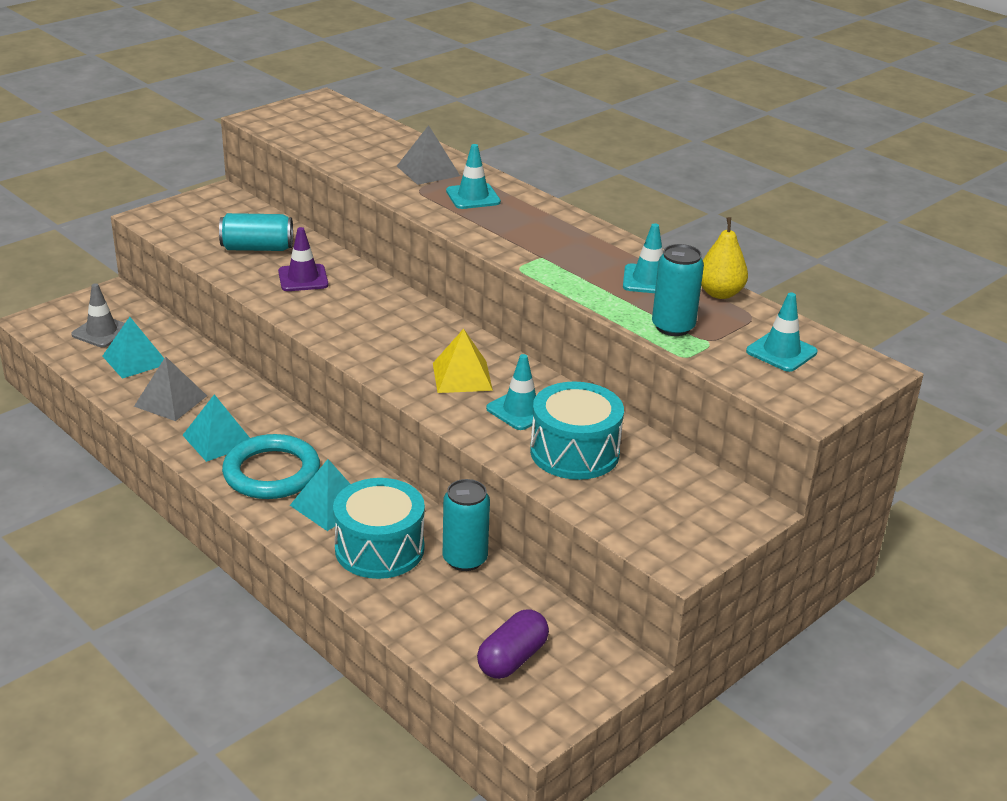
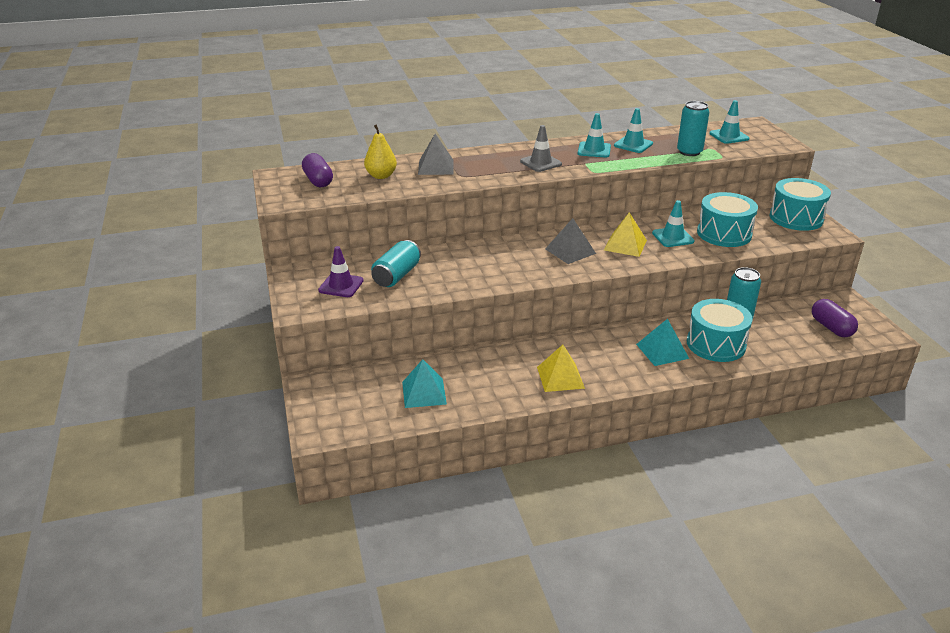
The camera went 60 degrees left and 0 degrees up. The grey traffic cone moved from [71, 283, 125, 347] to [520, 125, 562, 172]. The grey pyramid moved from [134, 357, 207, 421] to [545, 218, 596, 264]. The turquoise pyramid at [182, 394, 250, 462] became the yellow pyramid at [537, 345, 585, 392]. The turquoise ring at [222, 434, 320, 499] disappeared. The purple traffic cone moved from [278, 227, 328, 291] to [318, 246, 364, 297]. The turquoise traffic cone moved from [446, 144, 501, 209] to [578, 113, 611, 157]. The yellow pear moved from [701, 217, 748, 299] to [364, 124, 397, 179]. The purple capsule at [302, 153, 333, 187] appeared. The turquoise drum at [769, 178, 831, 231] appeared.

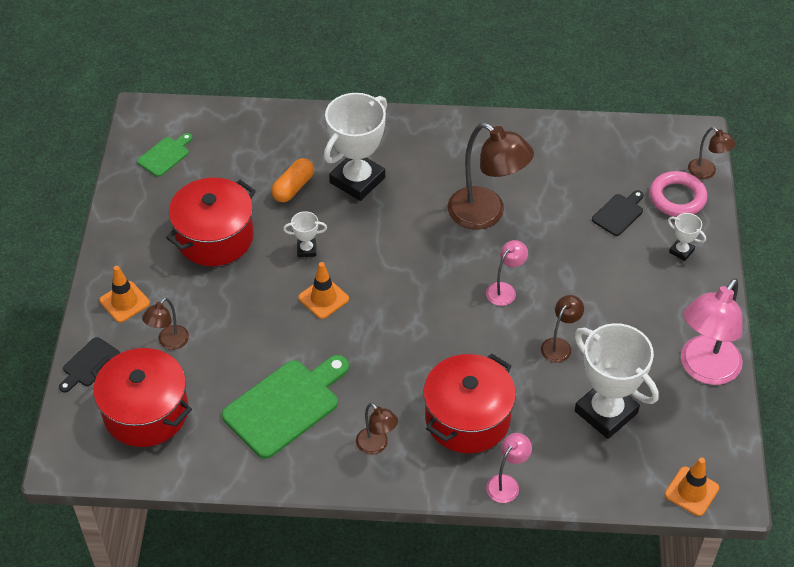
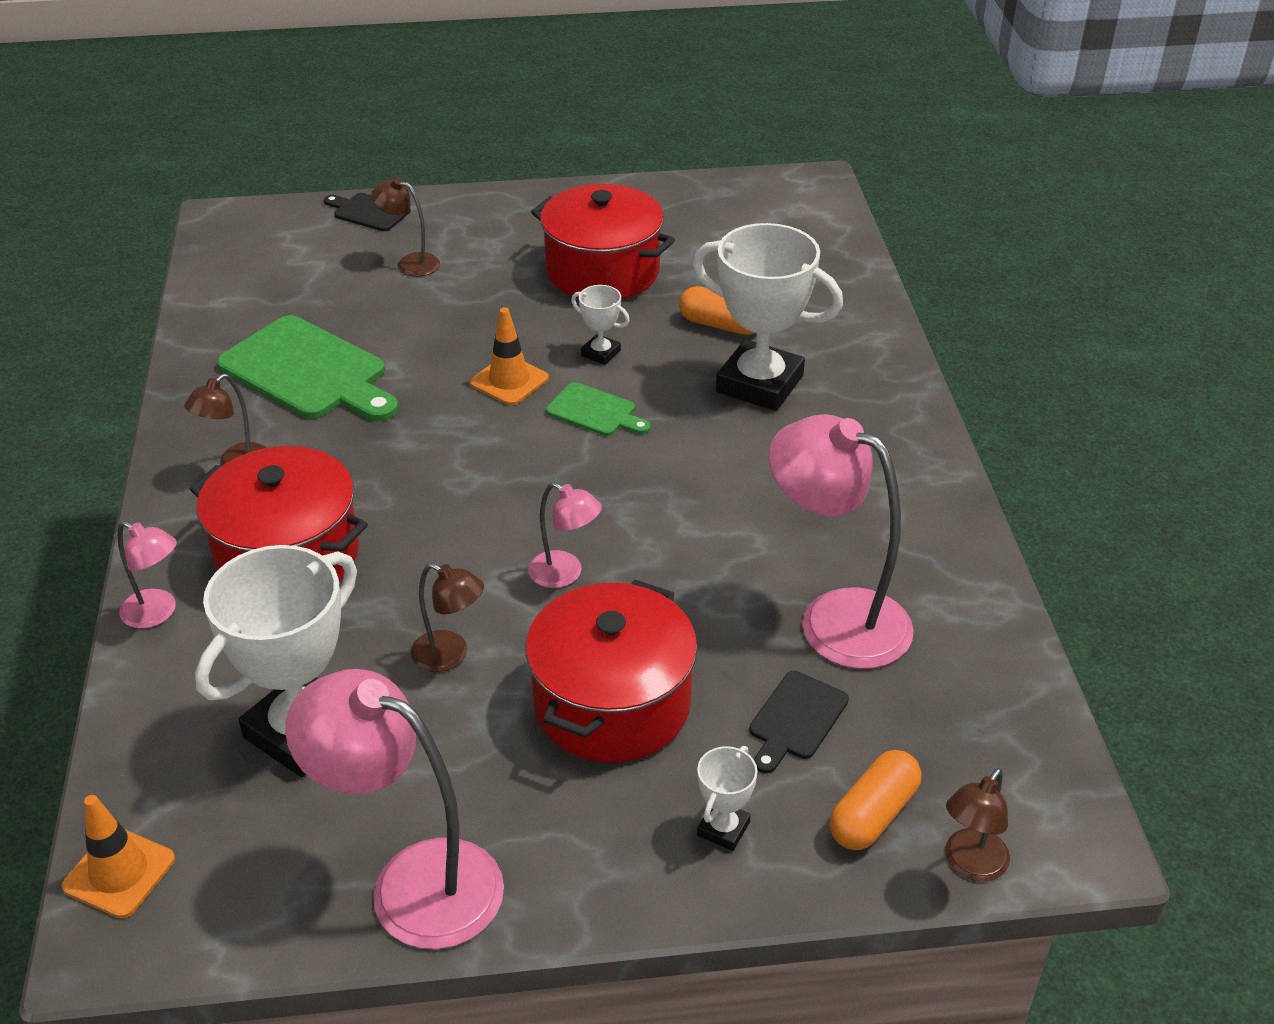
The camera went 80 degrees right and 10 degrees down. The red pot moved from [91, 348, 192, 447] to [526, 580, 698, 763]. The orange traffic cone at [99, 266, 150, 323] disappeared. The green cutting board moved from [137, 133, 192, 177] to [546, 382, 651, 436]. The white trophy at [283, 211, 327, 257] turned 45 degrees counterclockwise. The brown lamp at [448, 122, 534, 229] disappeared. The black cutting board at [592, 190, 644, 236] turned 90 degrees clockwise. The pink ring at [650, 171, 707, 217] was replaced by the orange capsule at [829, 750, 921, 850]. The pink lamp at [769, 414, 914, 669] appeared.

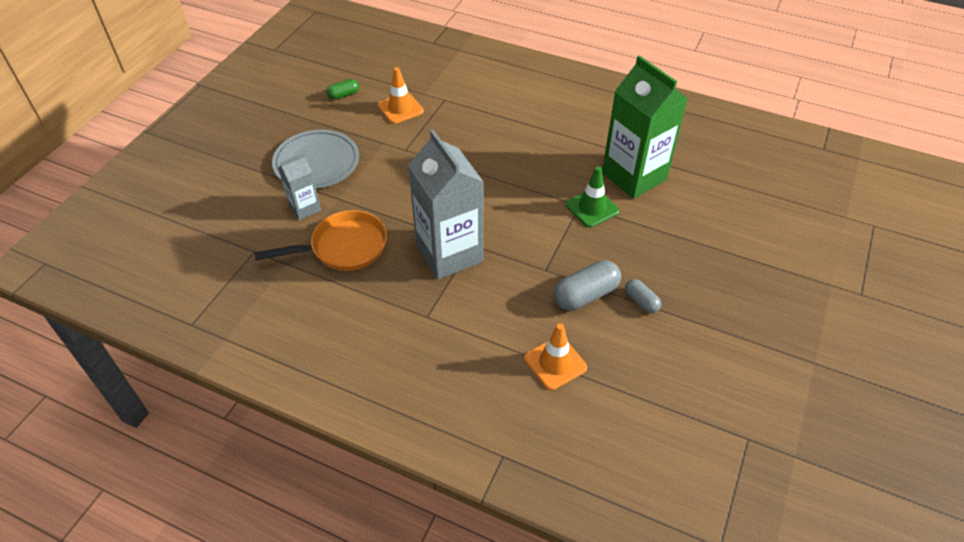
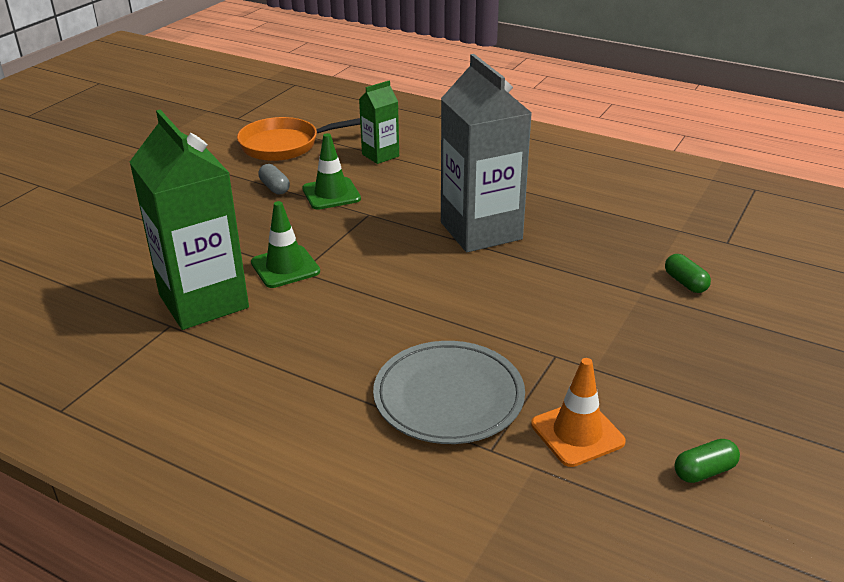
The camera went 175 degrees left and 15 degrees down. The orange pan moved from [254, 210, 387, 271] to [237, 117, 360, 161]. The grey plate moved from [272, 130, 359, 189] to [373, 341, 525, 444]. The grey carton at [278, 153, 321, 220] was replaced by the green capsule at [665, 254, 711, 293]. The orange traffic cone at [524, 323, 587, 390] was replaced by the green carton at [359, 81, 399, 164]. The grey capsule at [554, 260, 621, 311] was replaced by the green traffic cone at [302, 133, 361, 210].

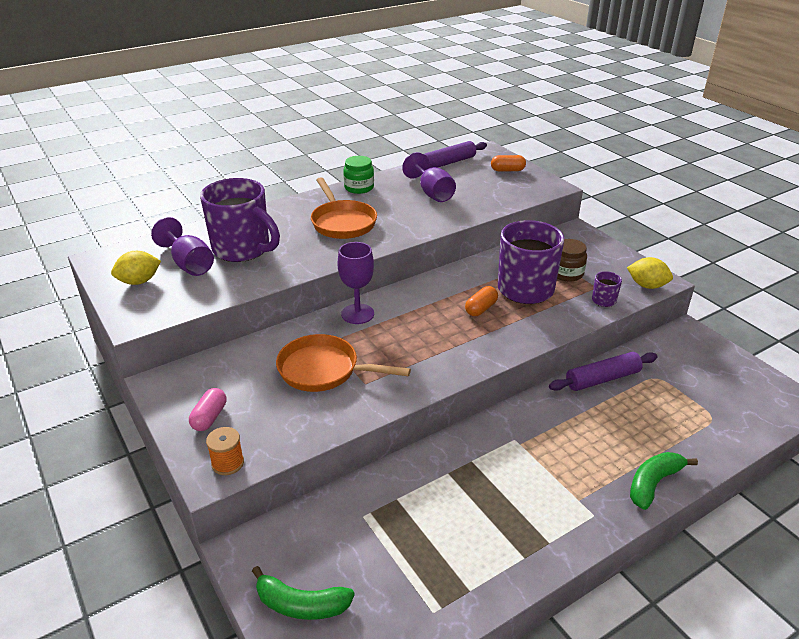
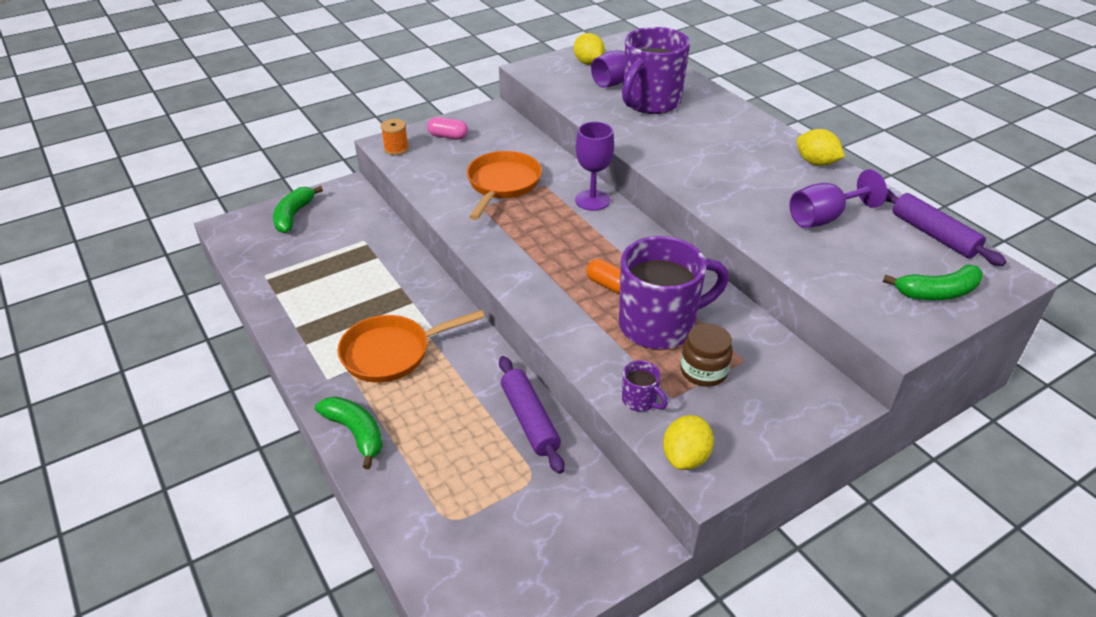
The camera went 90 degrees right and 5 degrees up. The orange pan moved from [311, 177, 377, 239] to [337, 310, 485, 383]. The green jar at [343, 156, 374, 194] was replaced by the yellow lemon at [797, 129, 845, 166]. The orange capsule at [491, 155, 526, 171] was replaced by the green banana at [883, 264, 983, 300].

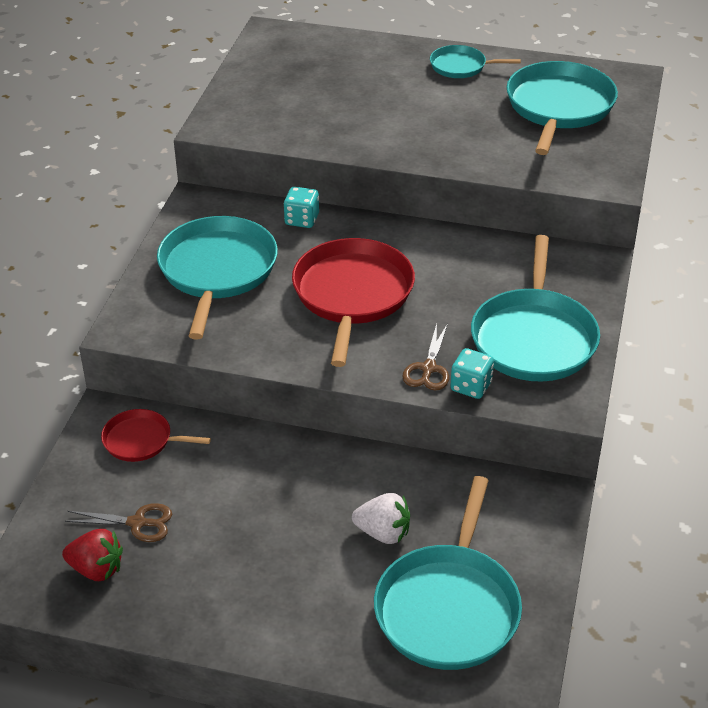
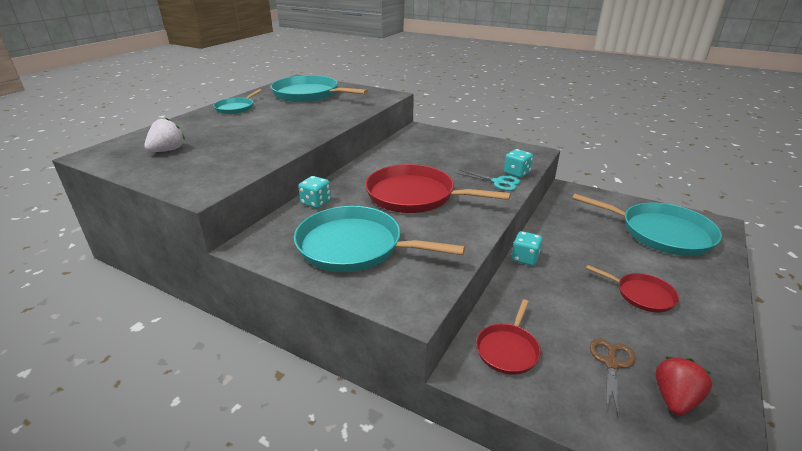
The camera went 75 degrees left and 10 degrees down. The white strawberry moved from [352, 493, 410, 544] to [144, 117, 185, 152]. The brown scissors at [402, 323, 449, 390] became the turquoise scissors at [456, 170, 520, 191]. The turquoise pan at [471, 235, 600, 382] disappeared. The turquoise dice at [512, 231, 542, 266] appeared. The red pan at [586, 265, 679, 313] appeared.

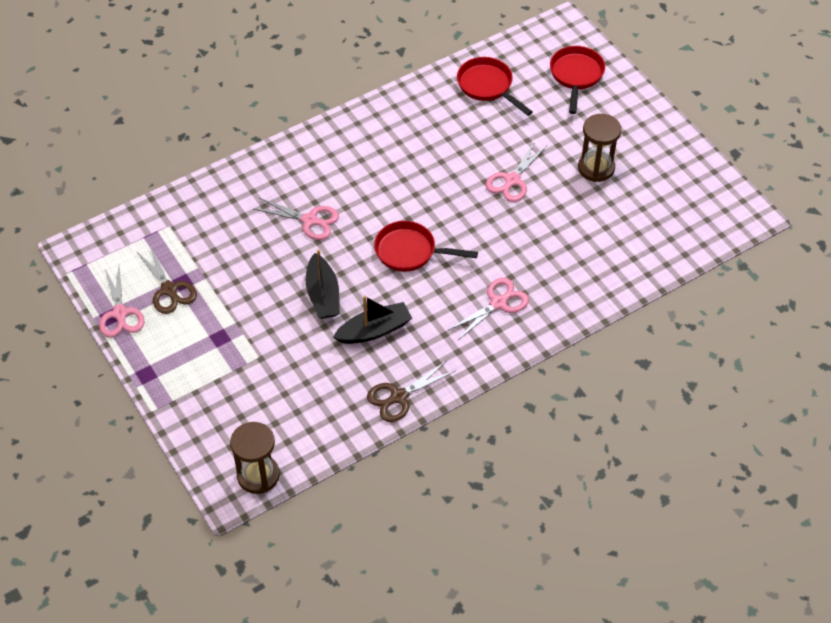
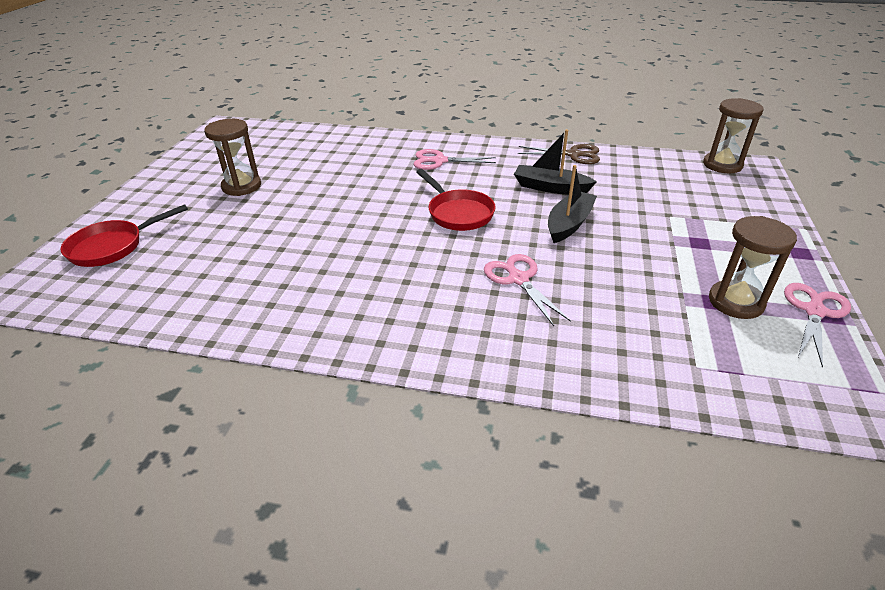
The camera went 135 degrees left and 15 degrees down. The brown scissors at [136, 246, 197, 314] was replaced by the brown hourglass at [709, 216, 797, 319]. The red pan at [457, 57, 532, 116] disappeared. The pink scissors at [486, 142, 547, 202] disappeared.

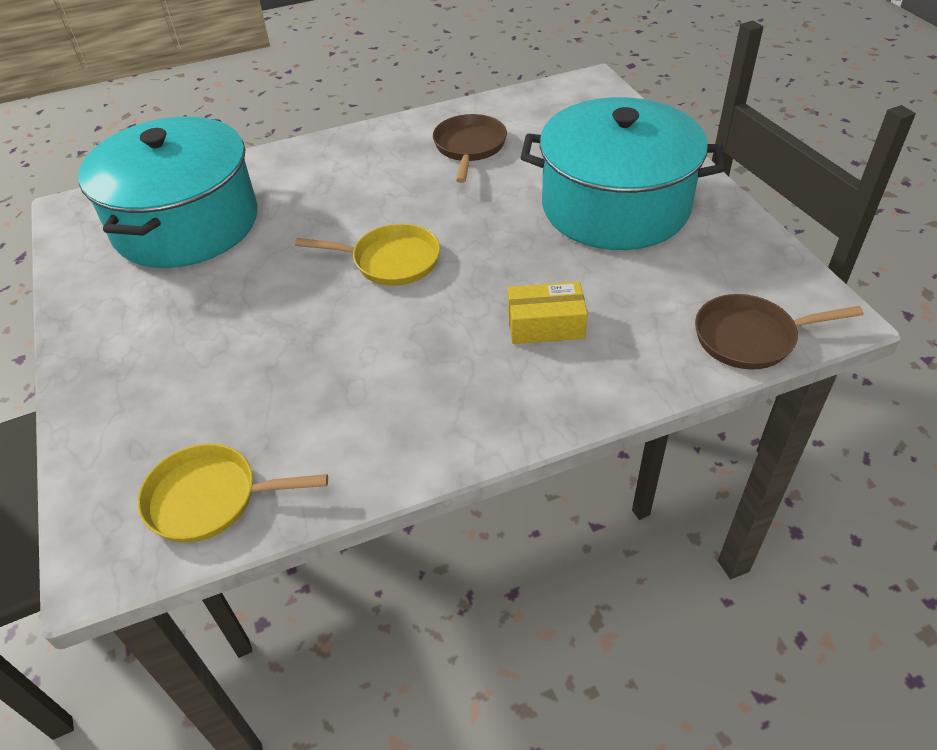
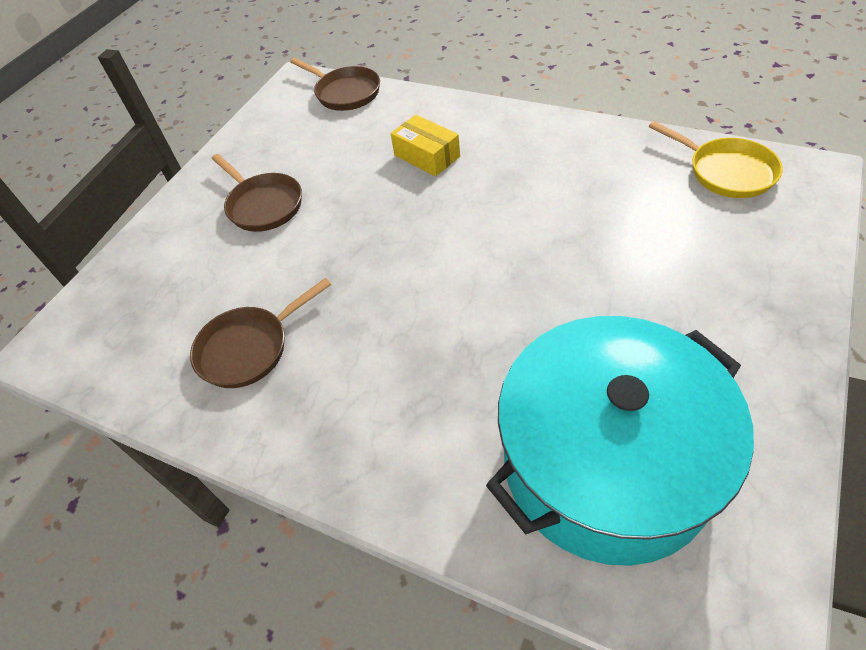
The camera went 130 degrees left and 5 degrees up. The yellow pan at [295, 224, 440, 286] disappeared. The turquoise pot at [521, 97, 725, 250] was replaced by the brown pan at [212, 154, 302, 232].

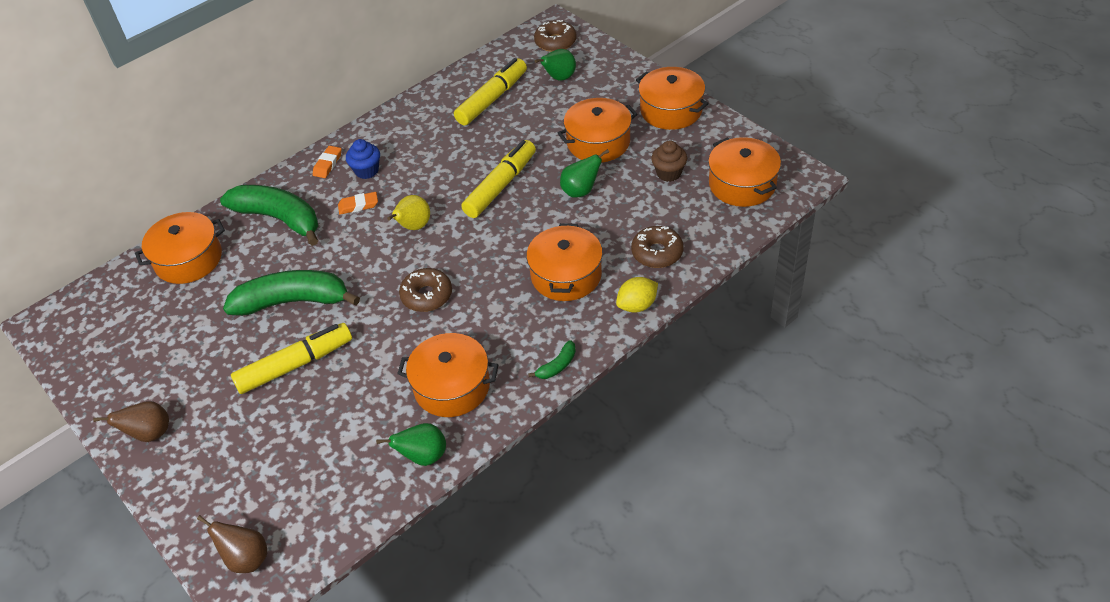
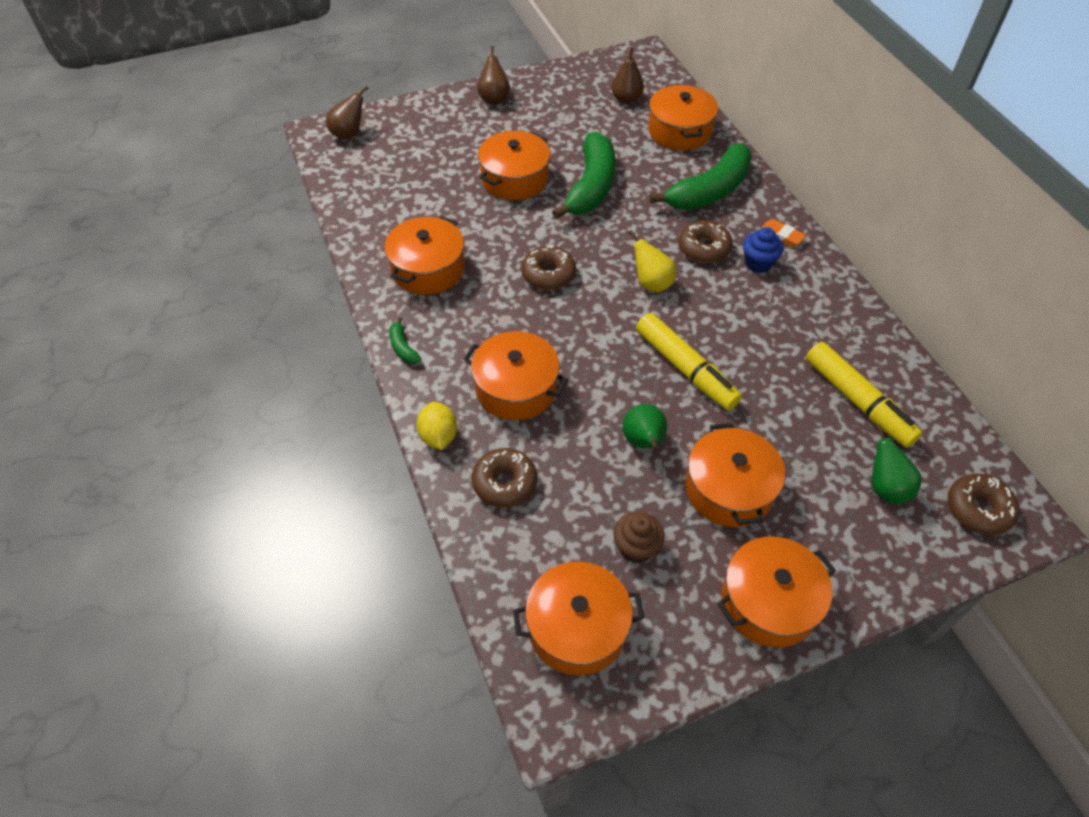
The camera went 105 degrees right and 5 degrees up. The yellow marker at [231, 323, 352, 394] was replaced by the orange pot at [478, 131, 550, 200]. The orange eraser at [338, 192, 378, 215] was replaced by the brown donut at [679, 220, 733, 263]. The green pear at [376, 423, 446, 466] disappeared. The brown pear at [611, 47, 644, 104] appeared.

